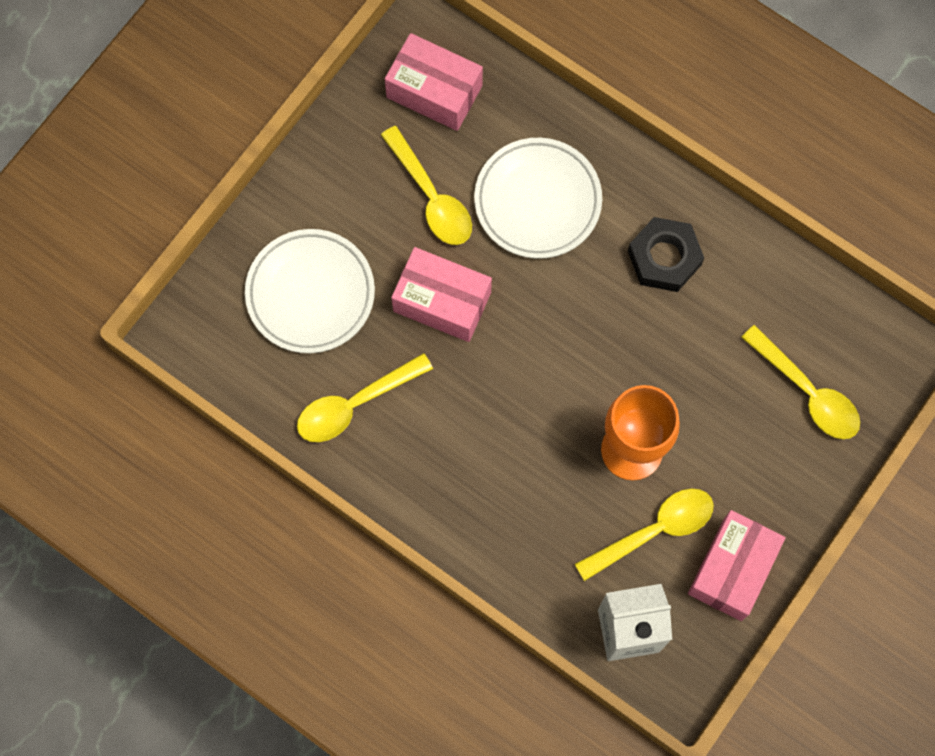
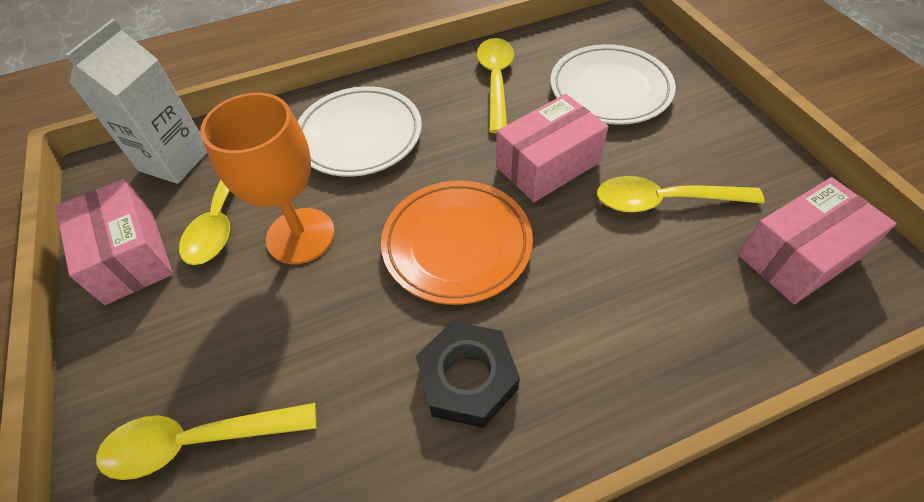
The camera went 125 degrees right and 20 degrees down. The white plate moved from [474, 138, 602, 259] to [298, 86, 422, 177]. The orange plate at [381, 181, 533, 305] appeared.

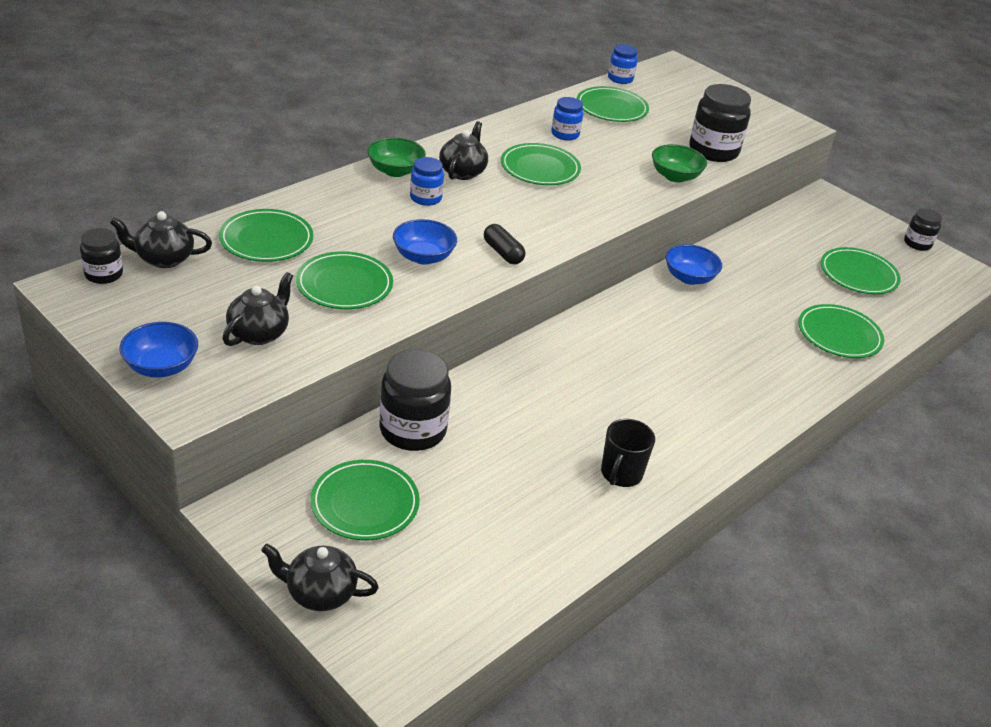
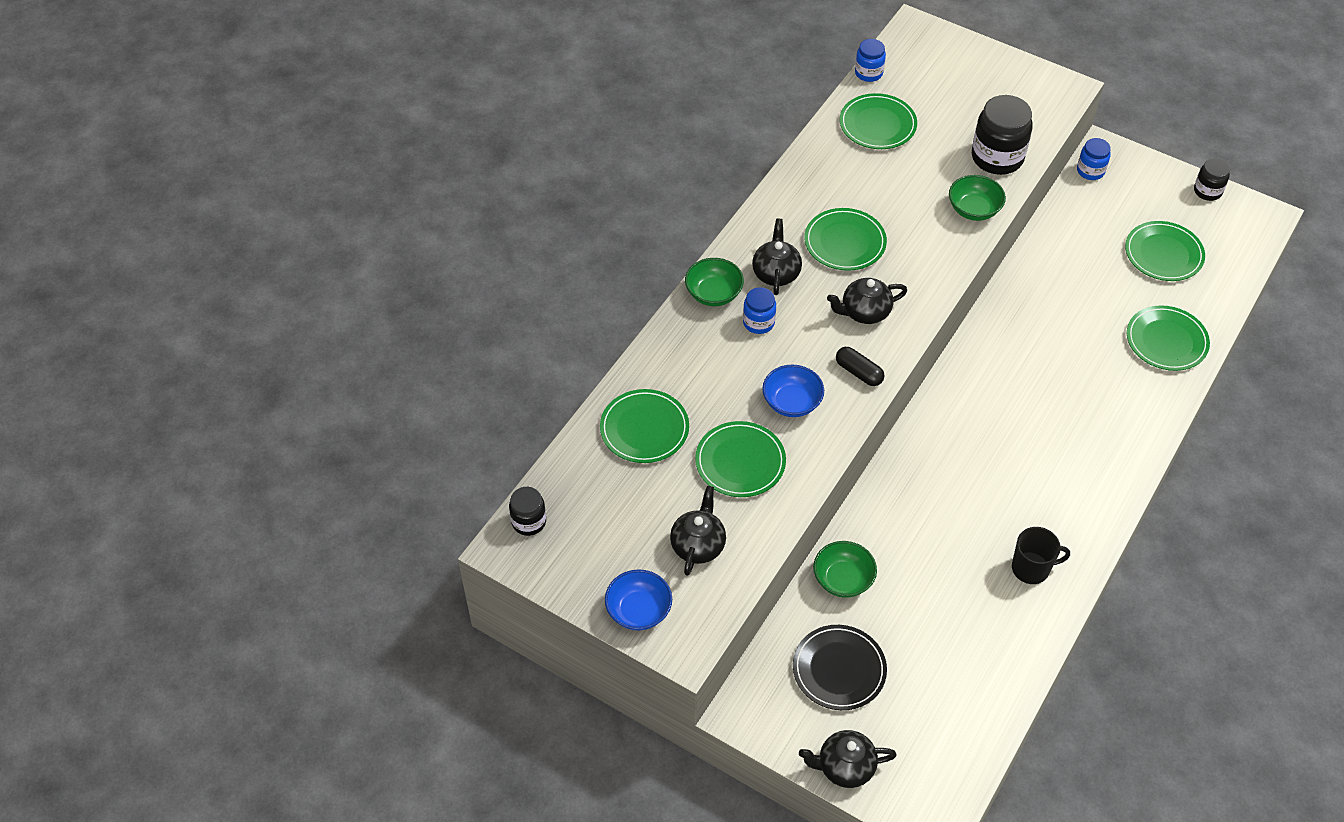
The camera went 10 degrees left and 15 degrees up. The black teapot moved from [110, 211, 212, 268] to [827, 278, 907, 324]. The green plate at [310, 460, 420, 540] became the black plate at [793, 625, 887, 710]. The black jar at [380, 349, 451, 451] was replaced by the green bowl at [813, 541, 877, 598]. The blue jar moved from [551, 97, 583, 141] to [1077, 138, 1111, 180]. The black mug at [601, 419, 655, 487] turned 105 degrees counterclockwise. The blue bowl at [666, 244, 722, 285] disappeared.

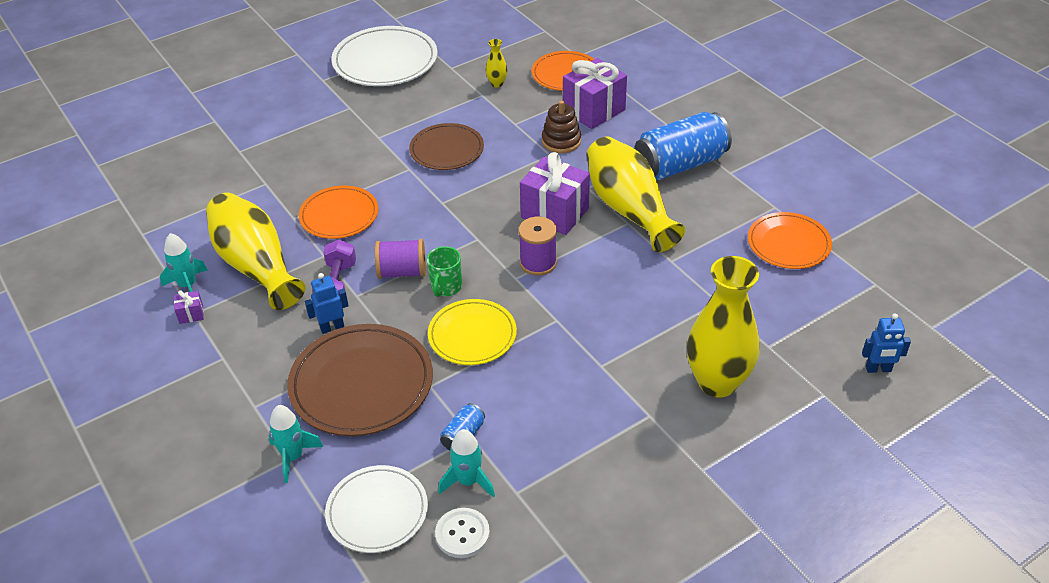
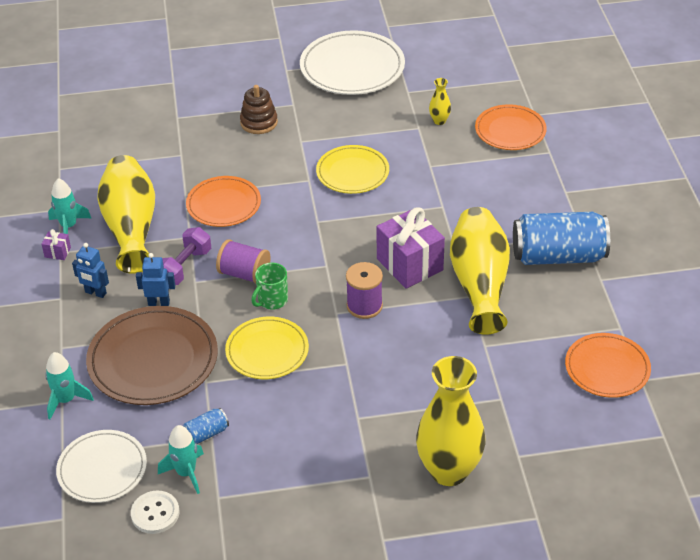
The camera went 25 degrees right and 0 degrees up. The brown plate at [409, 123, 484, 170] became the yellow plate at [316, 145, 389, 194]. The brown stacking toy moved from [542, 100, 581, 153] to [240, 85, 278, 134]. The purple gift at [563, 58, 627, 129] disappeared. The blue robot moved from [862, 314, 911, 373] to [72, 243, 109, 298].

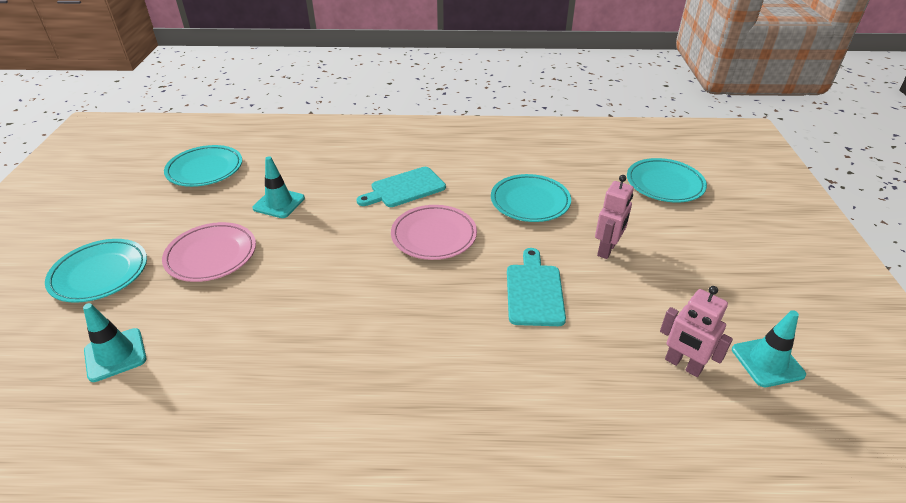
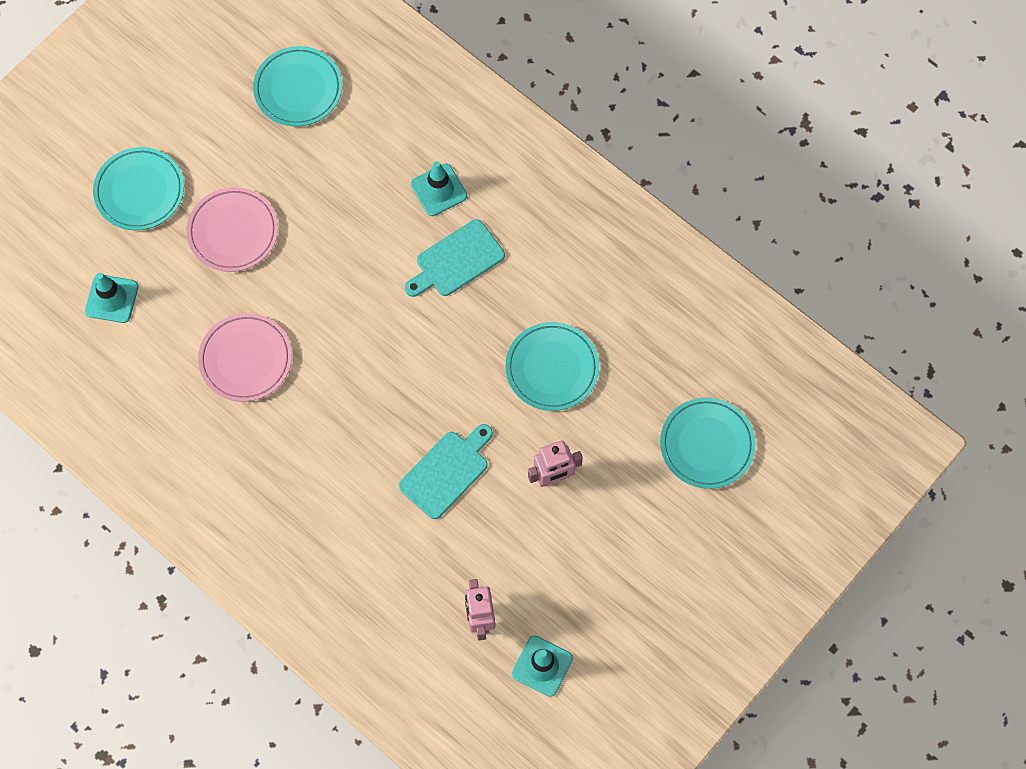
The camera went 40 degrees right and 30 degrees up. The turquoise traffic cone moved from [253, 156, 305, 218] to [411, 161, 467, 216]. The turquoise cutting board at [356, 167, 446, 207] turned 45 degrees counterclockwise. The pink plate moved from [391, 205, 477, 260] to [198, 313, 292, 402].

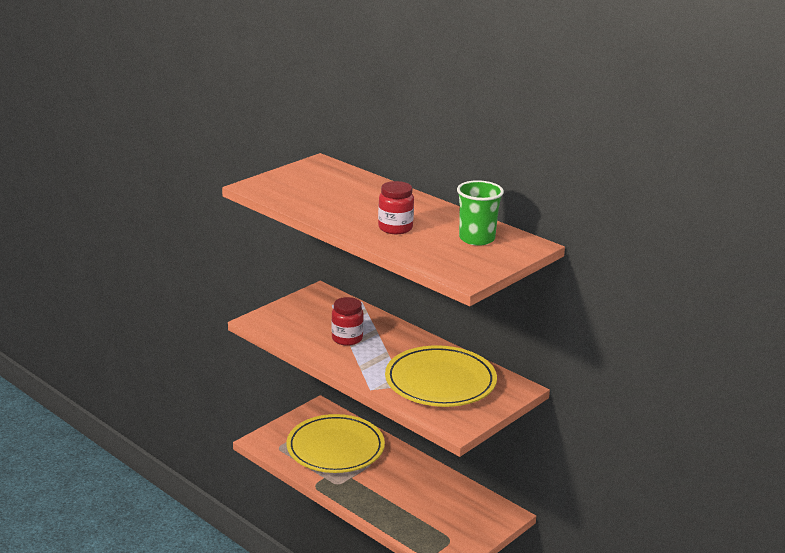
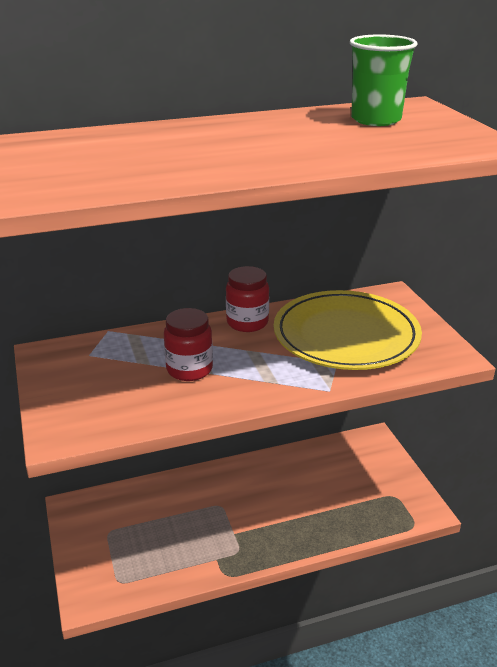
The camera went 60 degrees left and 5 degrees up. The yellow plate at [287, 414, 385, 473] disappeared. The red jar moved from [378, 181, 414, 234] to [226, 266, 269, 332].

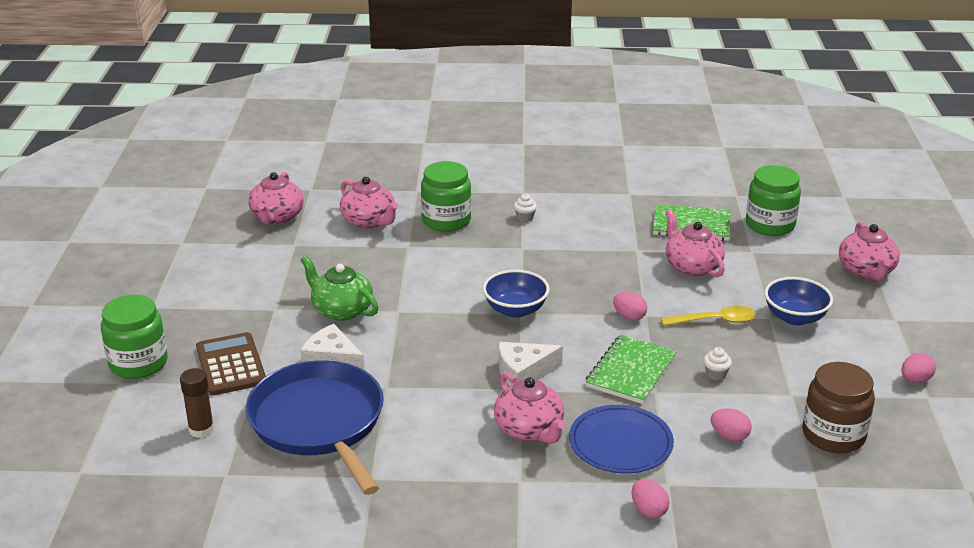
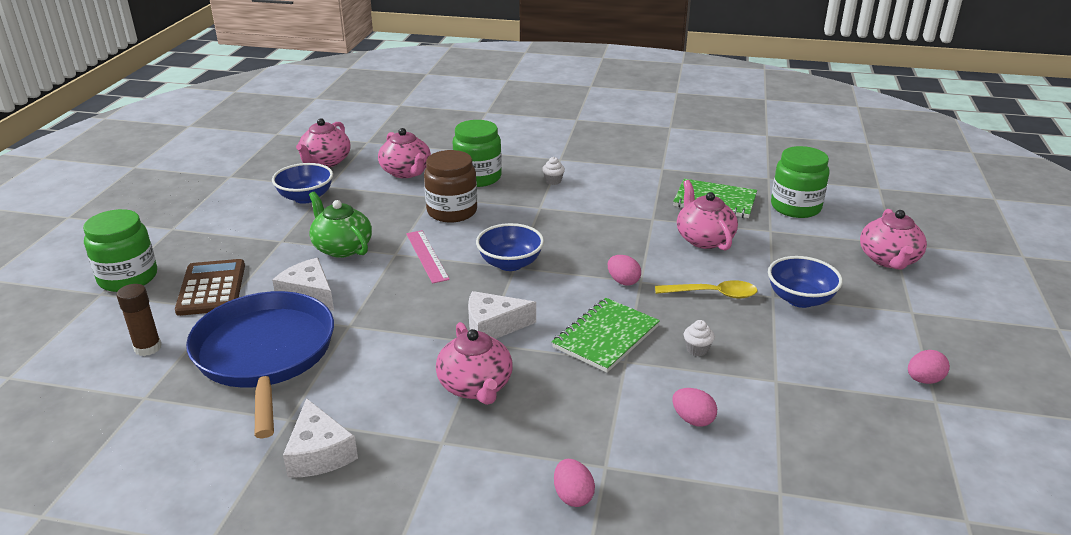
The camera went 10 degrees right and 0 degrees up. The blue plate at [569, 405, 674, 474] disappeared. The brown jar moved from [803, 362, 875, 453] to [424, 150, 477, 222]. The blue bowl at [272, 163, 333, 204] appeared. The white cheese at [283, 398, 358, 478] appeared. The pink ruler at [406, 230, 450, 284] appeared.

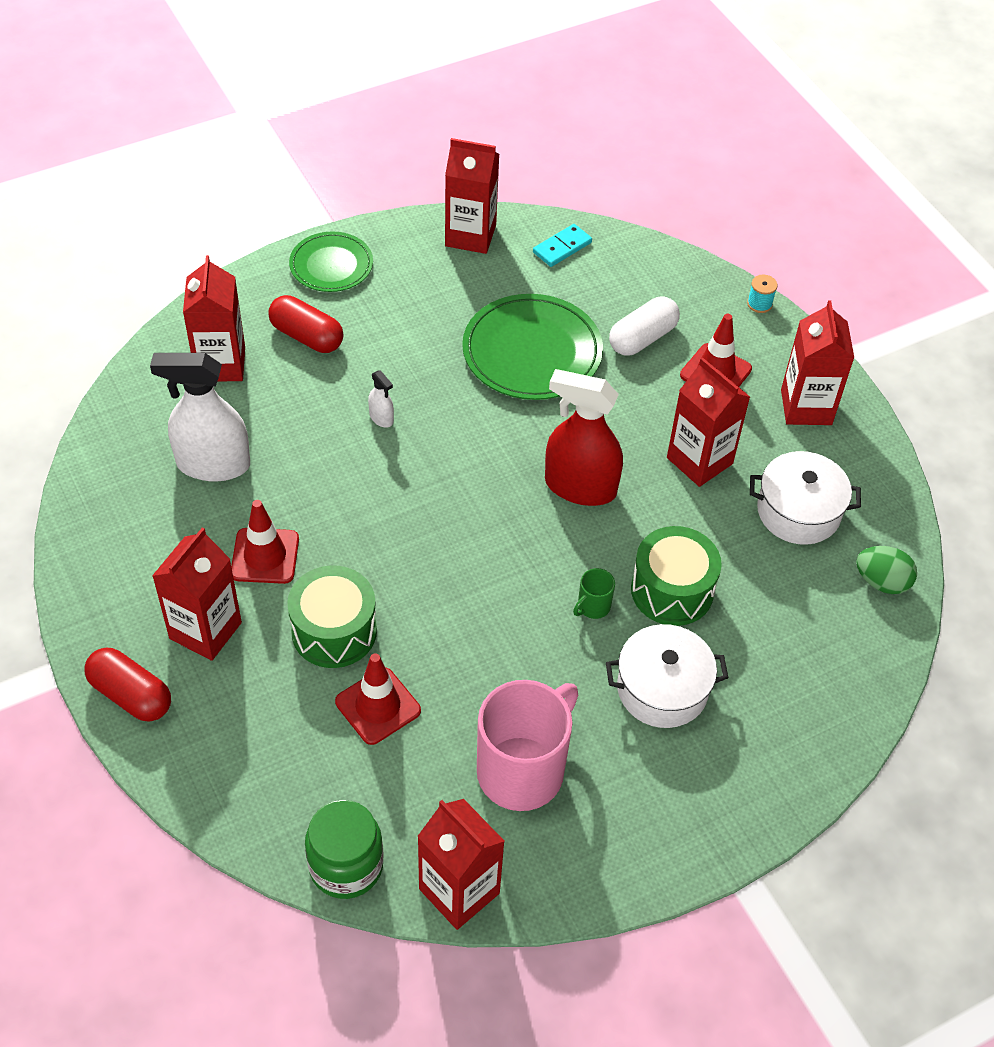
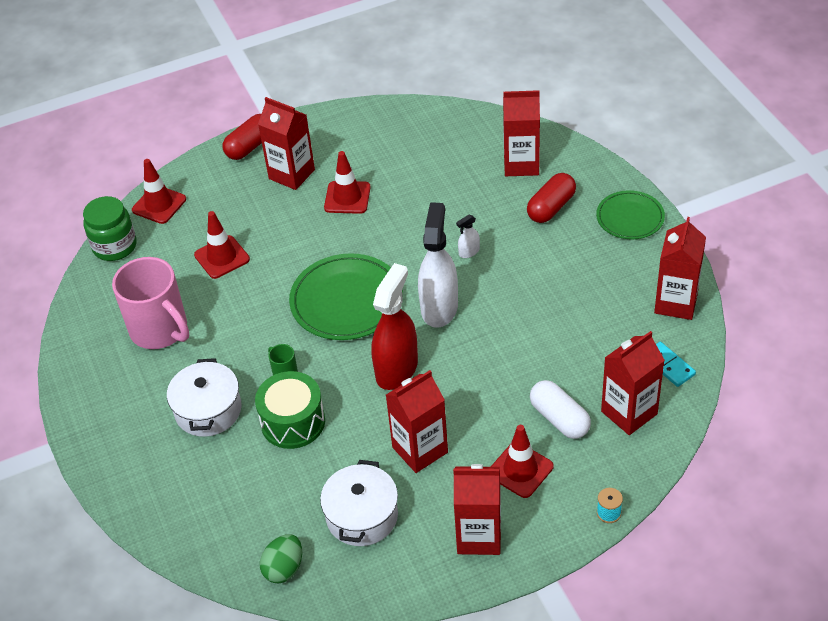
The camera went 100 degrees right and 5 degrees down. The white spray bottle moved from [150, 353, 250, 482] to [418, 202, 458, 328]. The green drum at [287, 565, 377, 668] disappeared. The red carton moved from [417, 799, 505, 930] to [601, 331, 665, 435]. The green plate moved from [462, 294, 603, 400] to [289, 253, 403, 340]. The red traffic cone at [132, 159, 186, 224] appeared.

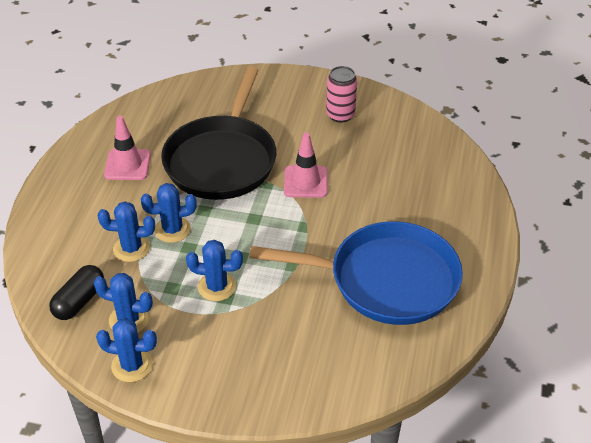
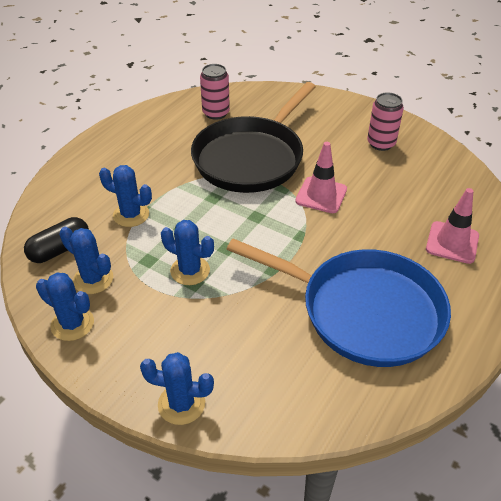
The camera went 20 degrees right and 0 degrees up. The pink traffic cone moved from [104, 116, 151, 180] to [426, 188, 479, 264]. The blue cactus moved from [141, 183, 197, 243] to [140, 352, 214, 425]. The pink can at [200, 64, 230, 120] appeared.

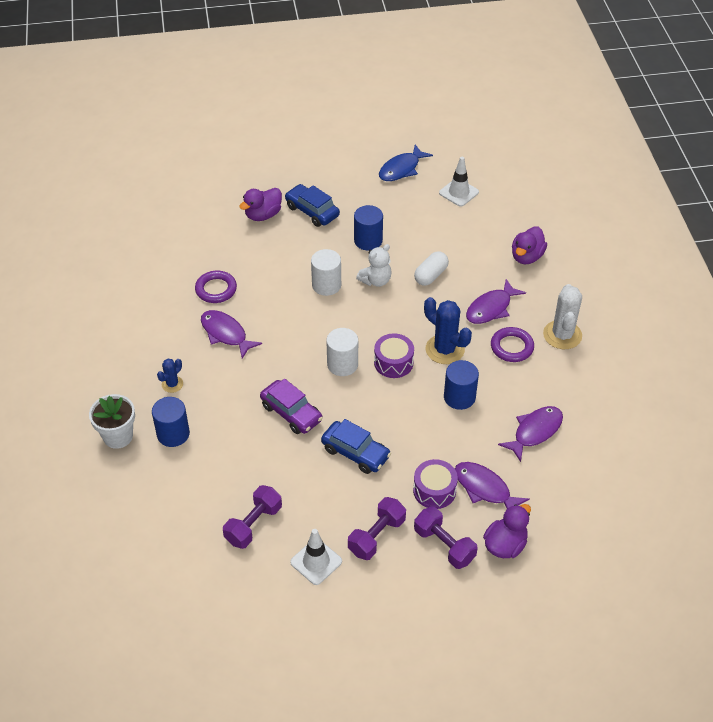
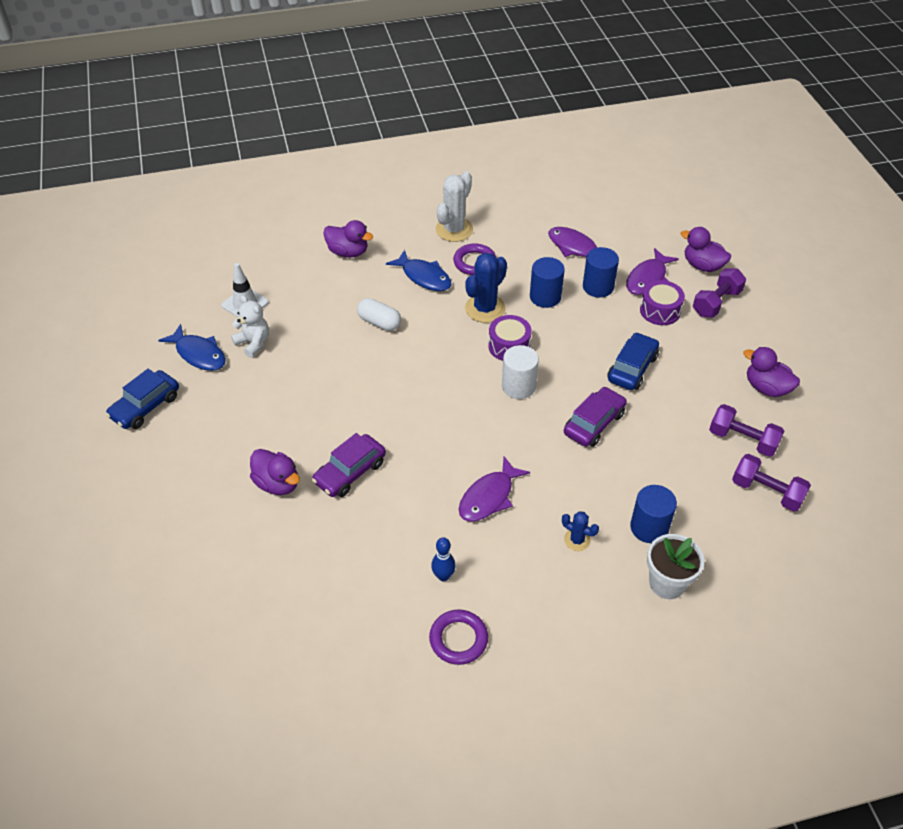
The camera went 95 degrees left and 0 degrees up. The purple ring moved from [195, 271, 237, 303] to [429, 610, 488, 665]. The blue car moved from [285, 184, 340, 227] to [106, 369, 179, 429]. The white traffic cone at [290, 529, 342, 585] was replaced by the purple duck at [743, 347, 800, 397]. The white cylinder at [311, 249, 341, 296] disappeared. The purple dumbbell moved from [348, 497, 406, 560] to [732, 454, 811, 512]. The blue cylinder moved from [354, 205, 383, 251] to [583, 247, 619, 297]. The white teddy bear moved from [356, 244, 392, 287] to [231, 295, 269, 358]. The purple fish at [466, 279, 526, 324] became the blue fish at [386, 250, 451, 291]. The white cactus at [543, 284, 582, 349] turned 60 degrees counterclockwise. The purple car at [312, 433, 386, 497] appeared. The blue bowling pin at [431, 537, 456, 581] appeared.

